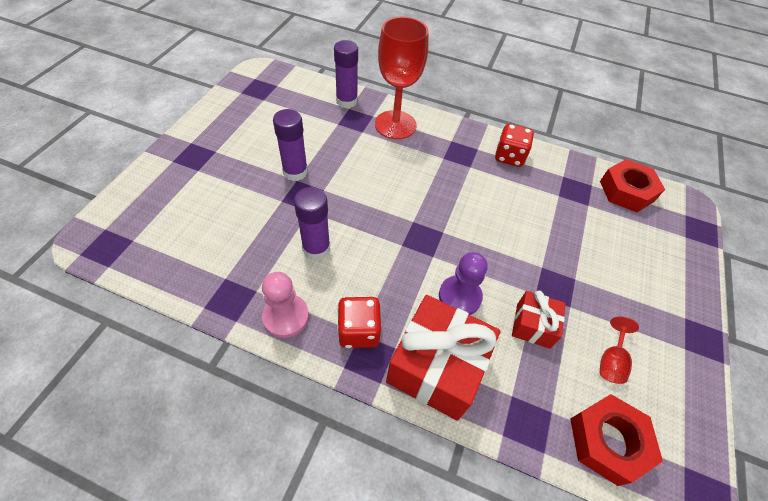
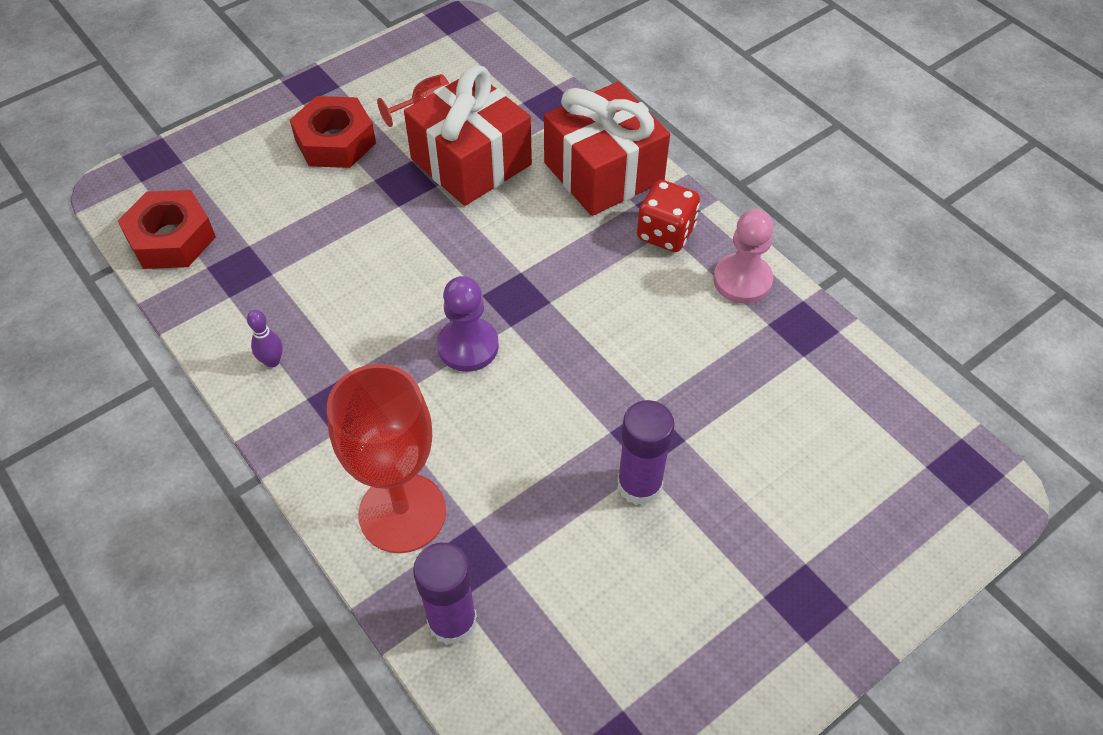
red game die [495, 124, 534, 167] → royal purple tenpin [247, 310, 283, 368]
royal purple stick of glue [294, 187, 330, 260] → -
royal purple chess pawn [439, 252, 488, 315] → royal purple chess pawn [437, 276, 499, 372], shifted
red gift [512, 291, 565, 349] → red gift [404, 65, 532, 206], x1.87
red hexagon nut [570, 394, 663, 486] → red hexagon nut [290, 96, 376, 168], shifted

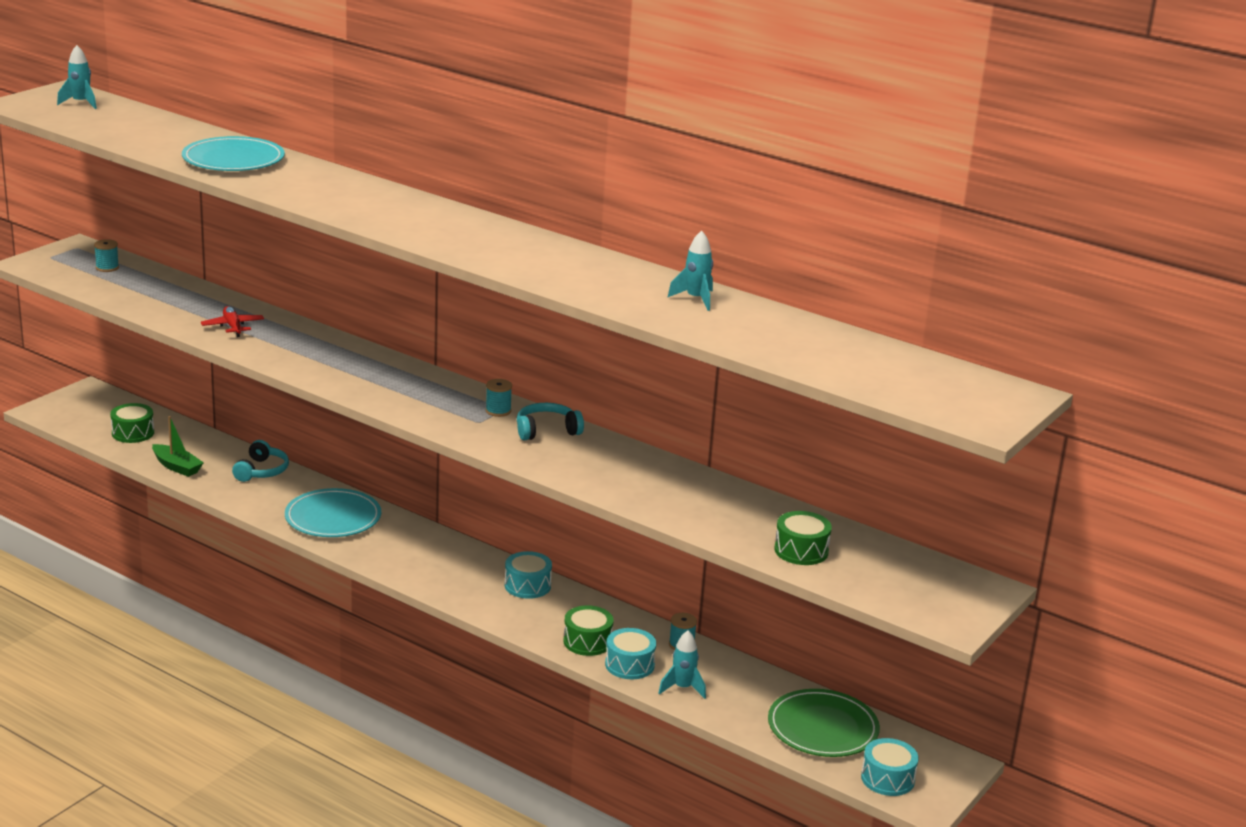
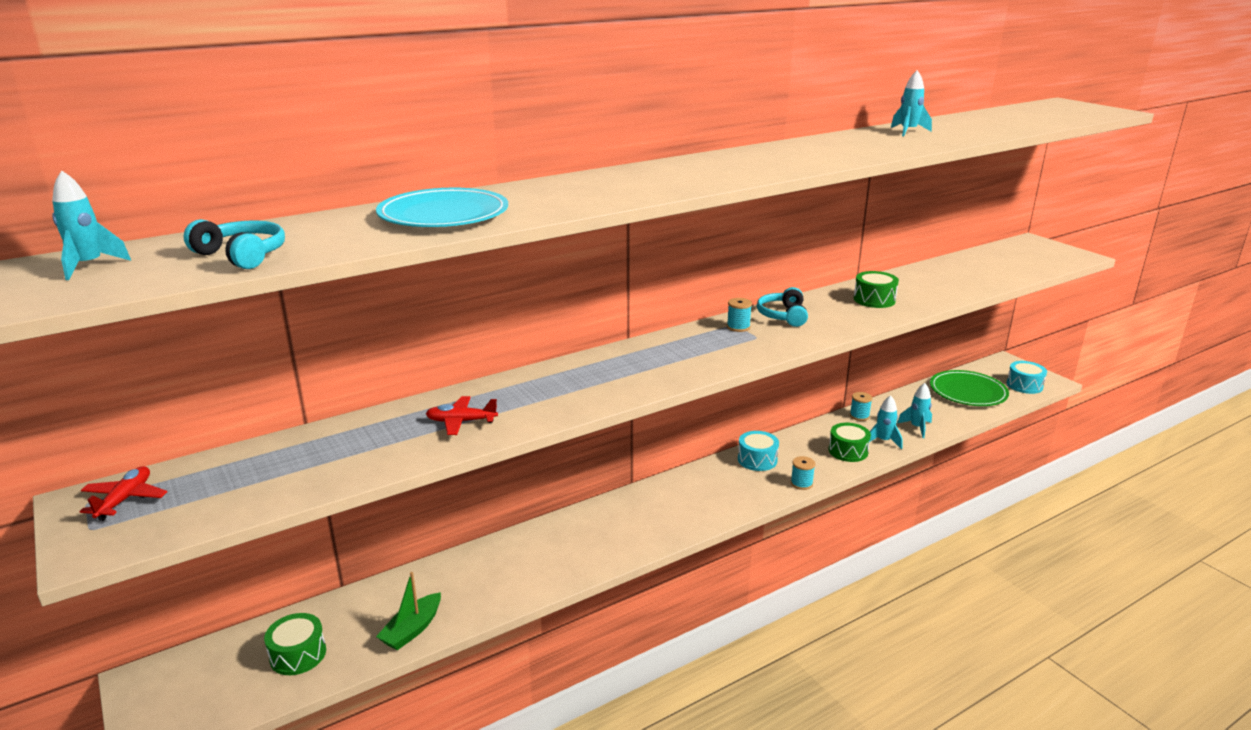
teal spool [94, 239, 119, 272] → teal spool [791, 456, 815, 490], shifted
leaf-green boat [152, 416, 204, 477] → leaf-green boat [376, 572, 441, 650], 150 degrees clockwise
teal headset [232, 440, 289, 482] → teal headset [184, 219, 285, 269], shifted
teal dinner plate [285, 488, 381, 537] → -
leaf-green snare drum [774, 511, 832, 565] → leaf-green snare drum [854, 271, 899, 308], shifted
teal snare drum [605, 628, 656, 679] → teal rocket [869, 395, 903, 449]
- → red toy plane [80, 466, 167, 521]

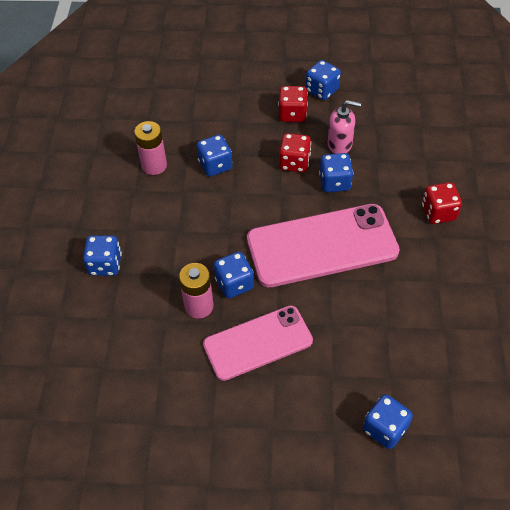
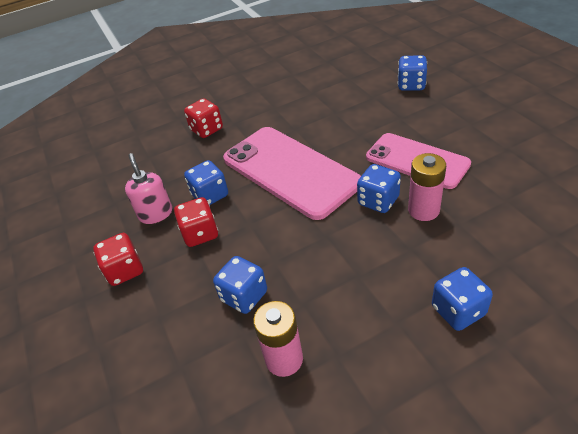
royal blue game die [306, 60, 341, 100] → -

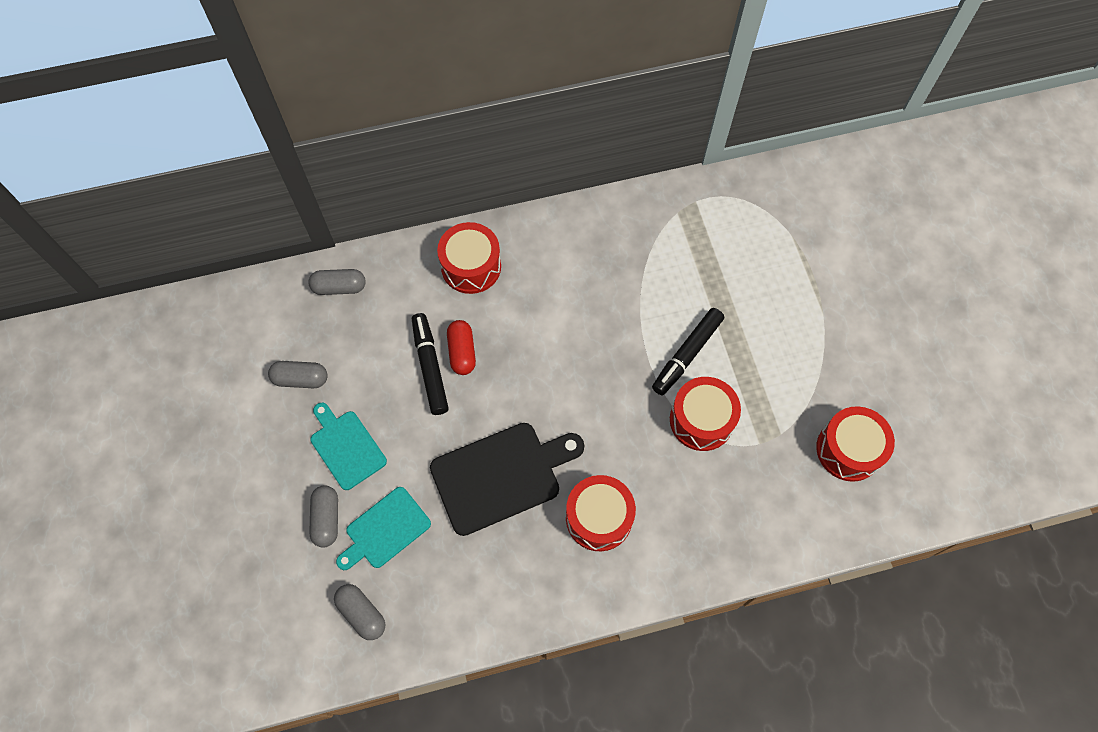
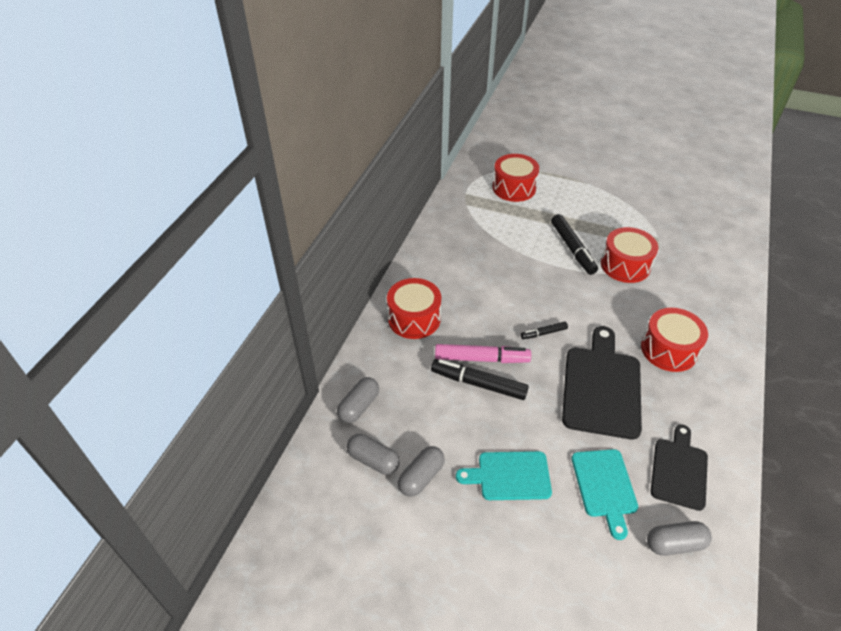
red pill [447, 320, 476, 375] → rosy marker pen [435, 344, 531, 363]
red snare drum [816, 406, 895, 482] → red snare drum [493, 154, 539, 202], shifted
ash-grey pill [309, 485, 338, 547] → ash-grey pill [347, 434, 400, 475], shifted
- → ebony marker pen [521, 322, 568, 339]
- → ebony cutting board [651, 424, 708, 511]

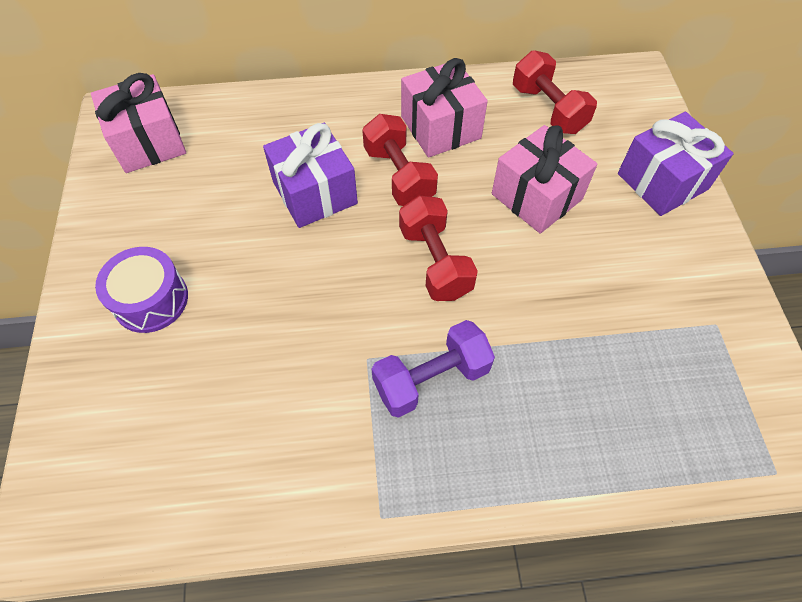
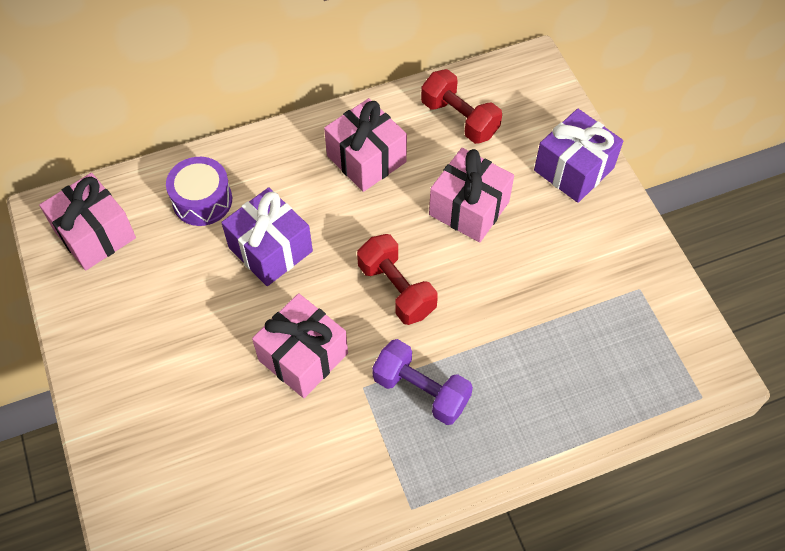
red free weight [362, 114, 438, 206] → -
royal purple snare drum [95, 247, 188, 333] → royal purple snare drum [166, 157, 232, 226], shifted
royal purple free weight [372, 320, 495, 418] → royal purple free weight [372, 339, 473, 425], 75 degrees clockwise
- → rosy gift [252, 293, 348, 398]

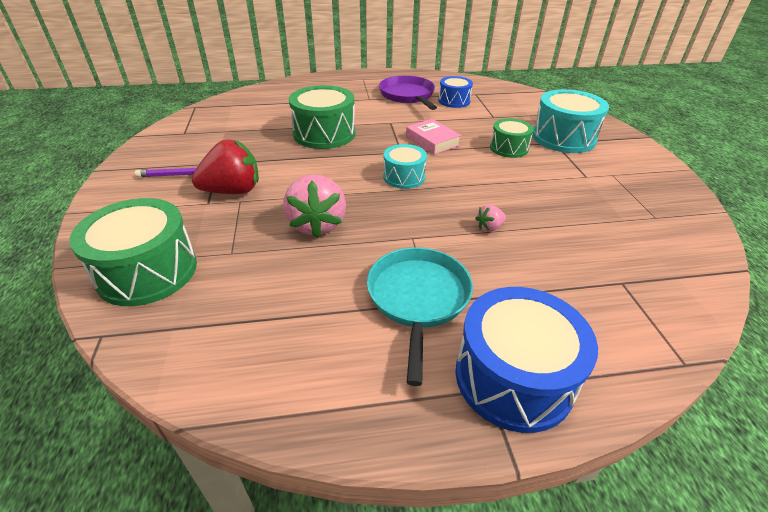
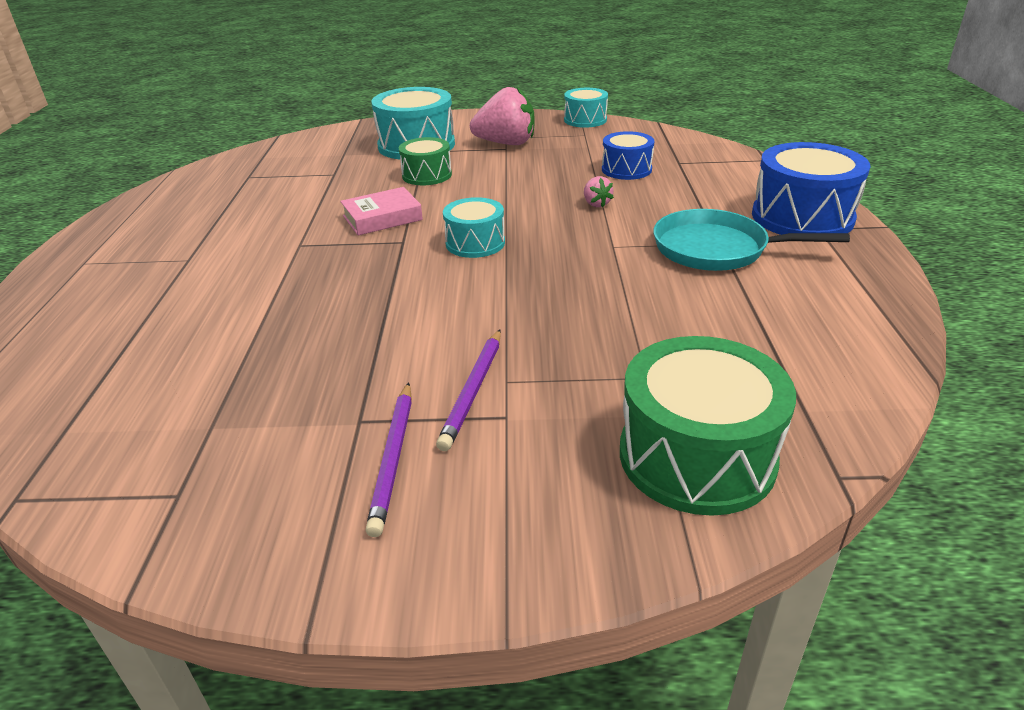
royal purple frying pan [379, 75, 437, 110] → -
royal blue snare drum [438, 76, 473, 108] → royal blue snare drum [602, 131, 655, 180], shifted
leaf-green snare drum [289, 85, 355, 149] → -
red berry [192, 139, 259, 194] → royal purple wooden pencil [436, 329, 501, 451]
rosy berry [283, 174, 346, 238] → rosy berry [470, 87, 535, 145], shifted
- → teal snare drum [564, 88, 608, 128]

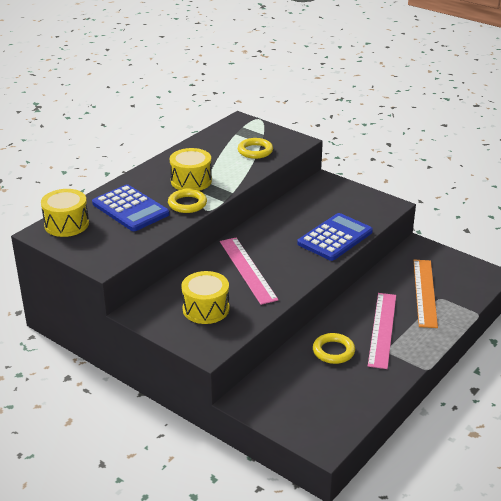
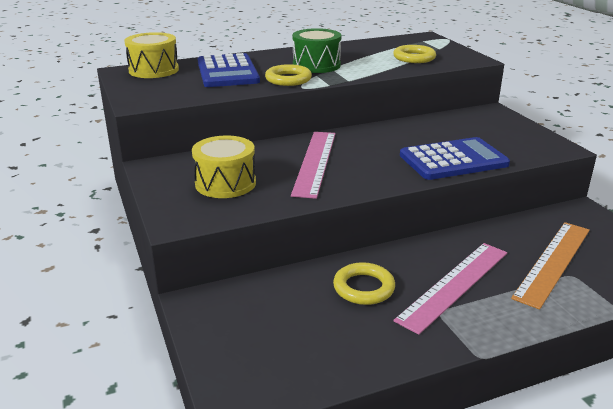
golden snare drum [170, 148, 212, 191] → leaf-green snare drum [292, 28, 341, 73]

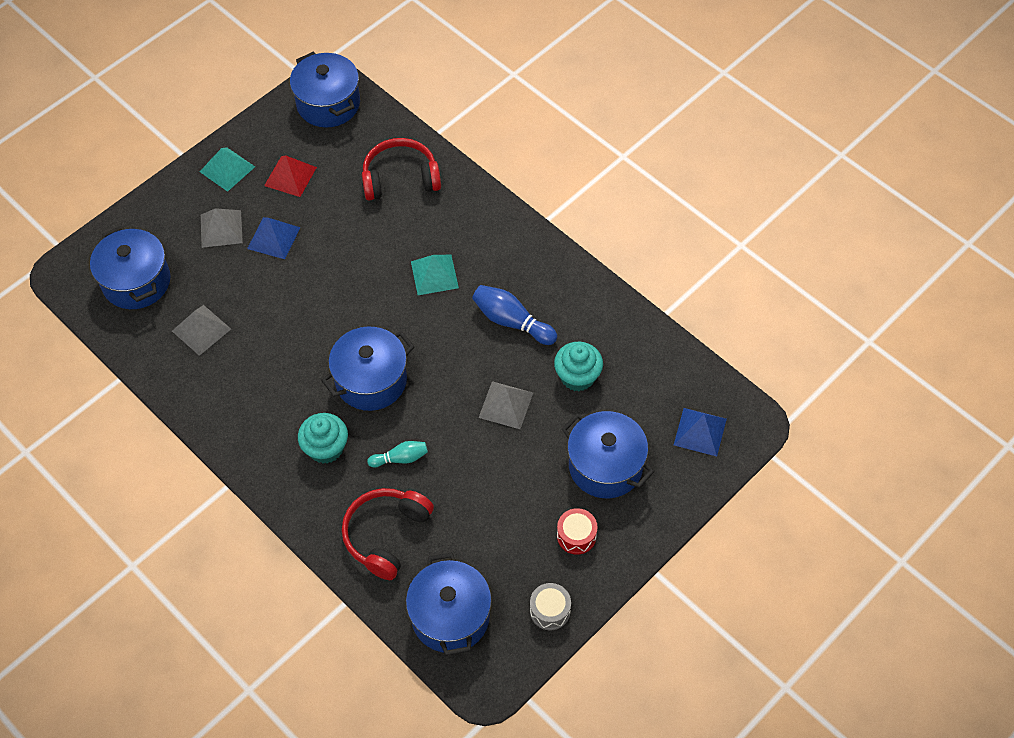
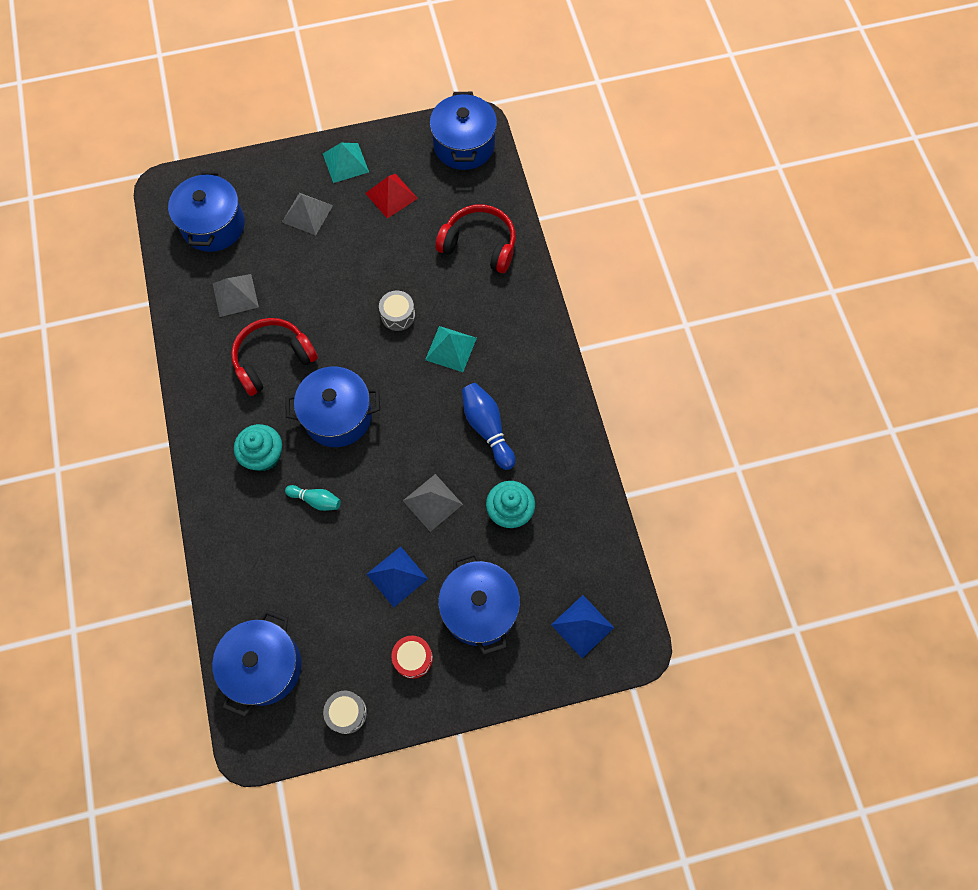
royal blue pyramid shape [247, 217, 301, 259] → royal blue pyramid shape [367, 546, 428, 607], shifted
red headset [342, 488, 434, 580] → red headset [231, 318, 318, 396], shifted
- → ash-grey snare drum [379, 290, 415, 331]

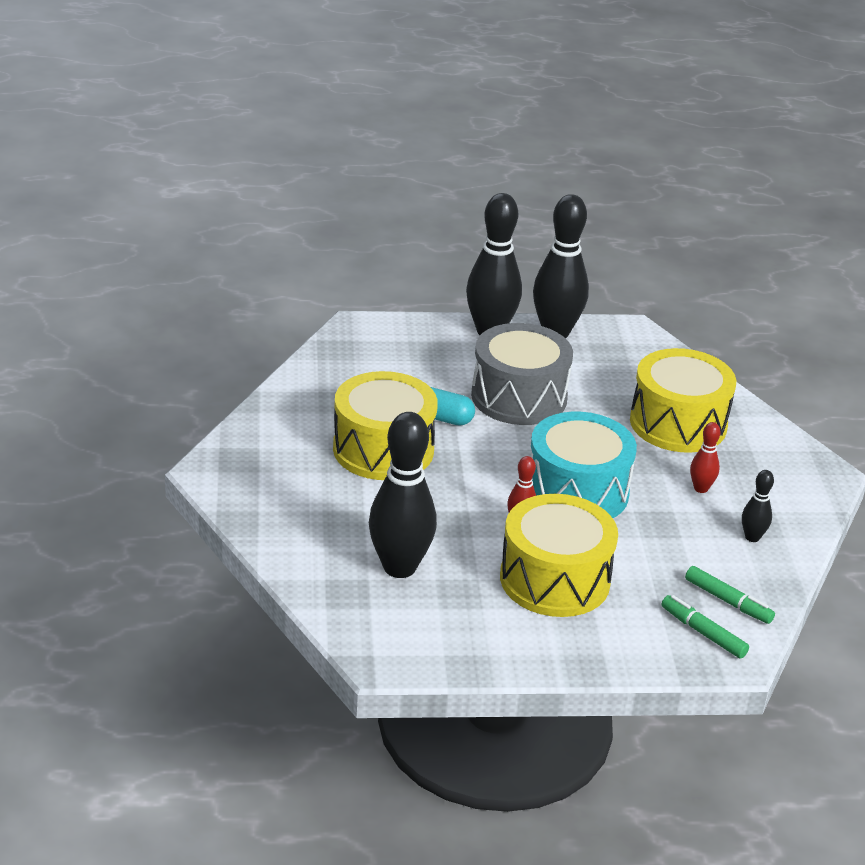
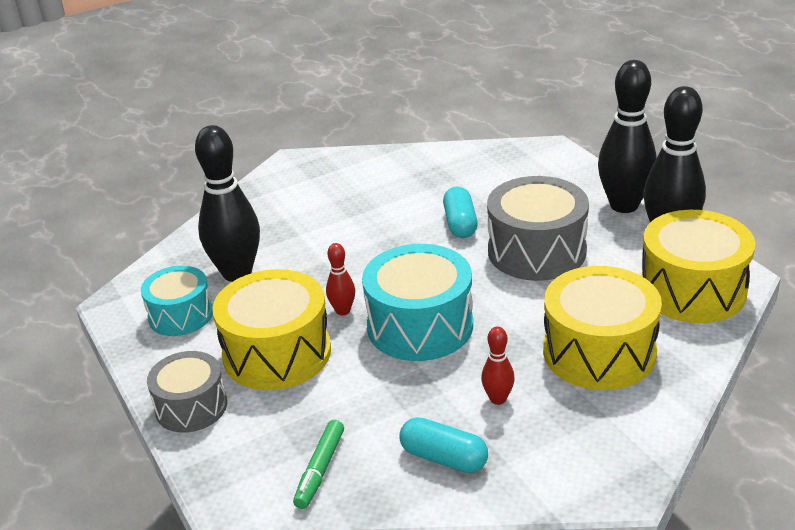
golden snare drum [333, 371, 438, 480] → golden snare drum [641, 210, 755, 323], shifted
ebony tenpin [742, 470, 774, 542] → teal pill [400, 417, 488, 473]
leaf-green marker pen [662, 595, 749, 659] → -
- → teal snare drum [141, 266, 213, 336]
- → ash-grey snare drum [147, 351, 227, 433]

